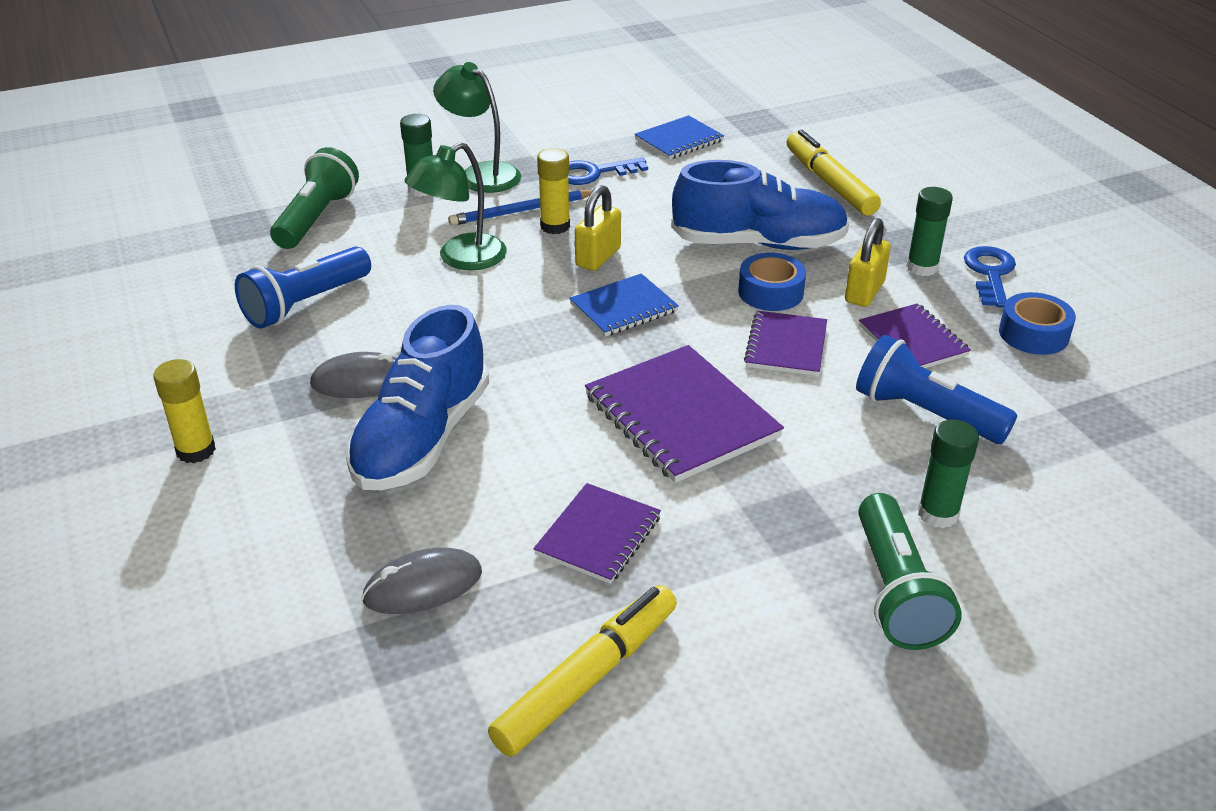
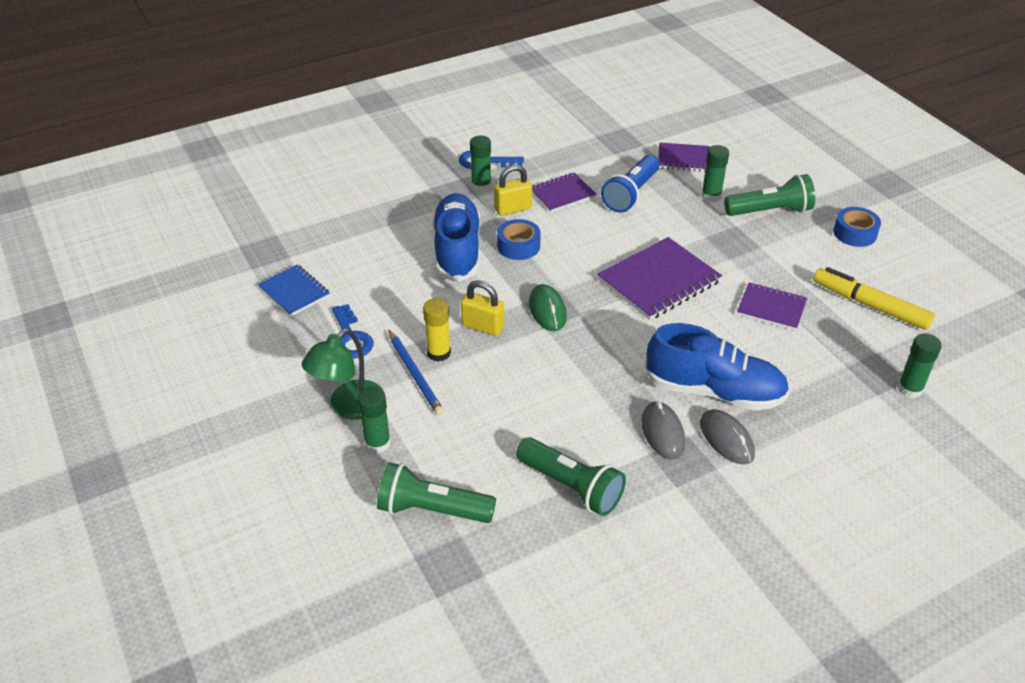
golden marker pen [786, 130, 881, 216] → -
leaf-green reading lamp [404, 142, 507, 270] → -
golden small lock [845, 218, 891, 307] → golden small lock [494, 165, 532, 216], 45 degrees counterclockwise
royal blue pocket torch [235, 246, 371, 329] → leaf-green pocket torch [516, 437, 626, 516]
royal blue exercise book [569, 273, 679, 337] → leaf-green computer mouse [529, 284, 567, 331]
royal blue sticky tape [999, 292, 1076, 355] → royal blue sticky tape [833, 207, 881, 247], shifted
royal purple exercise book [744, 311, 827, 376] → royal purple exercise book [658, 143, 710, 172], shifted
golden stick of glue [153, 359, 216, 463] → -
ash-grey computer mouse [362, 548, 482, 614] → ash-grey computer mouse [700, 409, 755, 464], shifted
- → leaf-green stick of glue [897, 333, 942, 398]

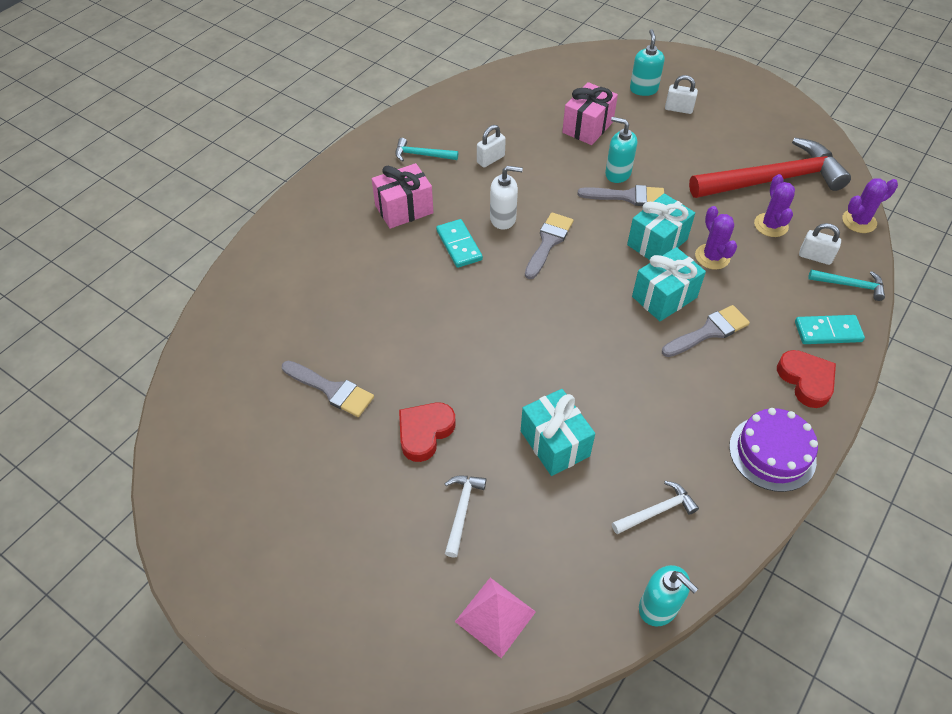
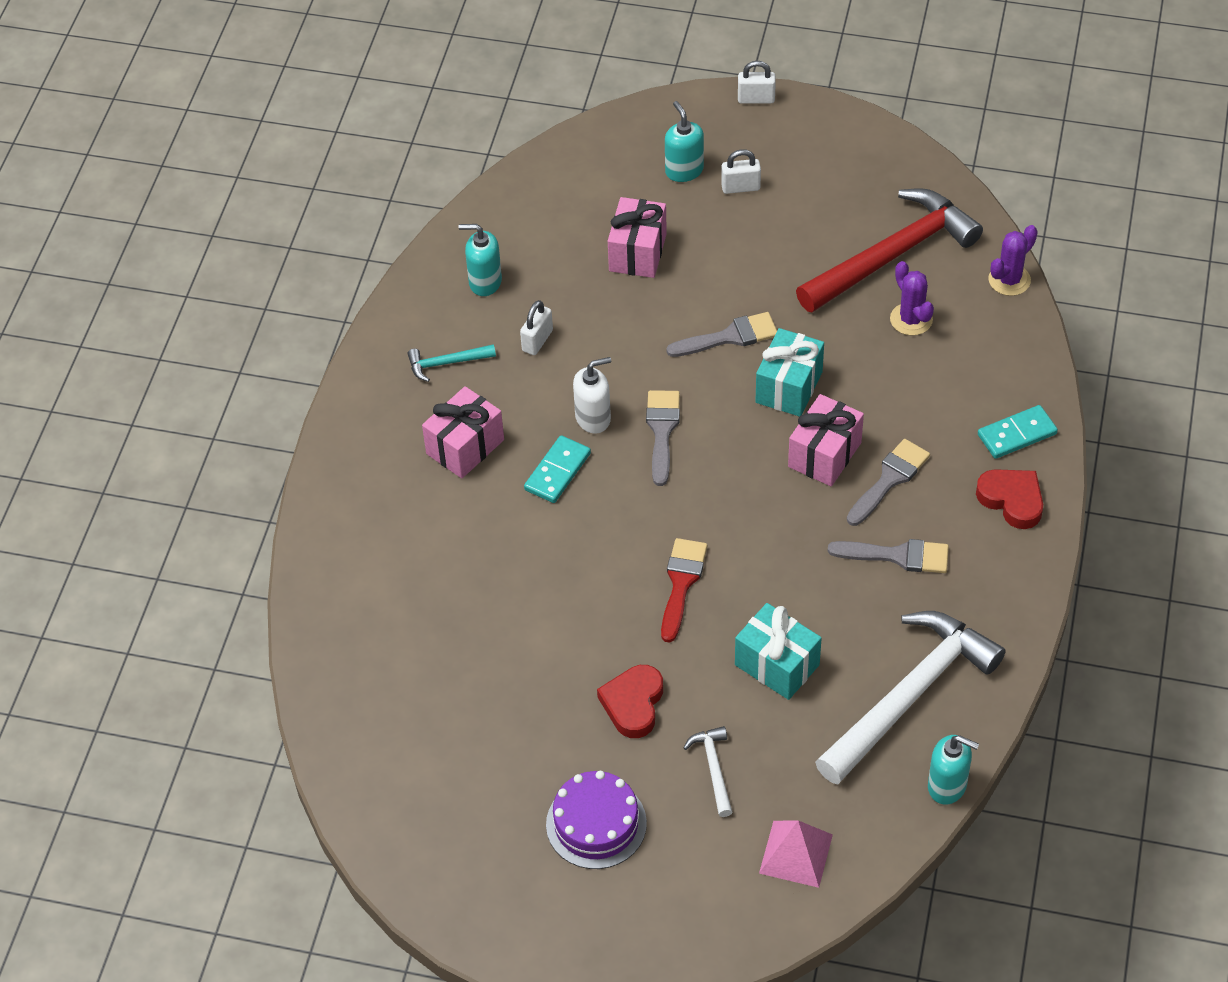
teal soap pump [605, 117, 637, 183] → teal soap pump [458, 224, 502, 296], shifted
royal purple saguaro cactus [695, 206, 737, 270] → -
teal domino piece [436, 219, 483, 268] → teal domino piece [524, 435, 591, 503], 75 degrees clockwise
white small lock [799, 223, 841, 265] → white small lock [738, 61, 776, 104], shifted
teal gift [632, 247, 706, 321] → rosy gift [788, 394, 864, 486]
teal claw hammer [808, 269, 885, 301] → -
ash-grey paintbrush [282, 361, 374, 417] → ash-grey paintbrush [827, 539, 949, 573], shifted
royal purple gateau [729, 408, 818, 492] → royal purple gateau [546, 771, 647, 869], shifted
white claw hammer [612, 481, 699, 534] → white claw hammer [815, 611, 1005, 784], x2.36
- → red paintbrush [661, 538, 708, 643]

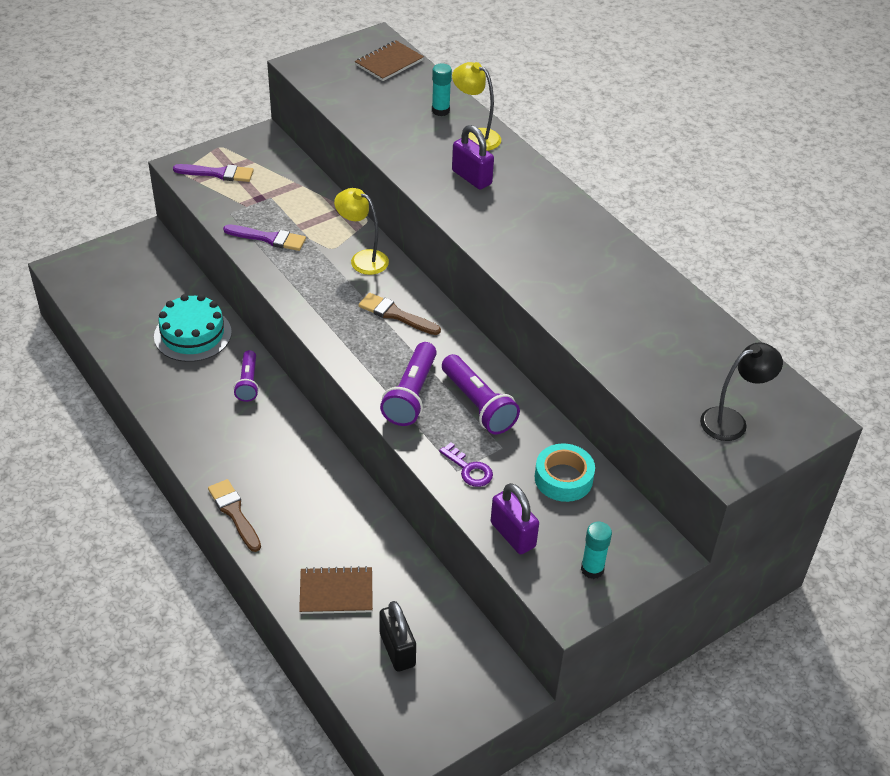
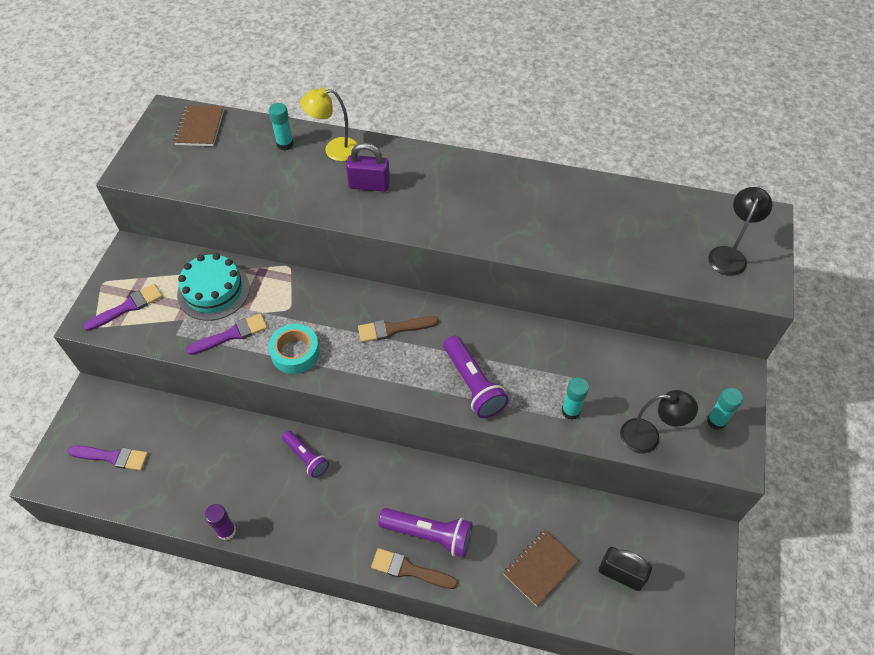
golden reading lamp [334, 188, 389, 275] → -
teal gateau [154, 294, 232, 362] → teal gateau [177, 253, 250, 321], shifted
royal purple pocket torch [442, 354, 520, 434] → royal purple pocket torch [378, 508, 473, 557], shifted
royal purple latchkey [439, 442, 493, 487] → teal stick of glue [561, 377, 589, 420]
teal sticky tape [535, 444, 595, 502] → teal sticky tape [268, 324, 320, 374], shifted
royal purple small lock [491, 483, 539, 555] → ebony reading lamp [620, 390, 698, 453]
- → royal purple paintbrush [67, 445, 148, 471]
- → royal purple stick of glue [205, 504, 236, 541]

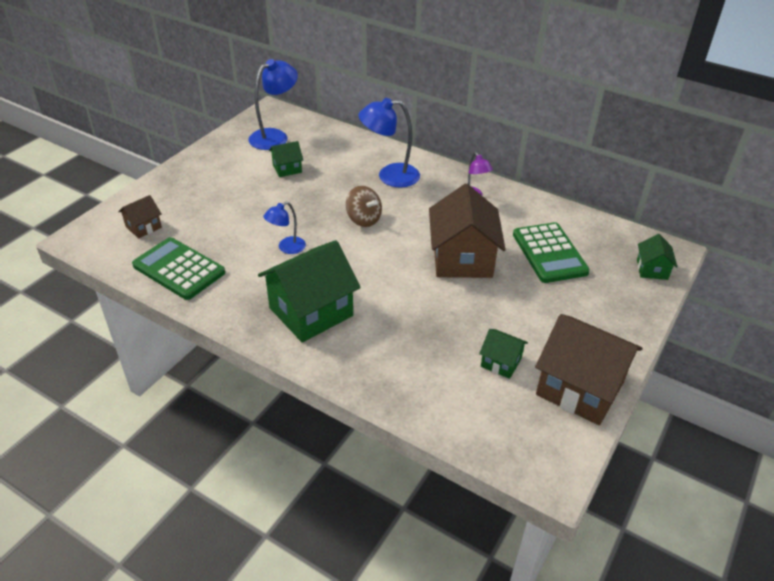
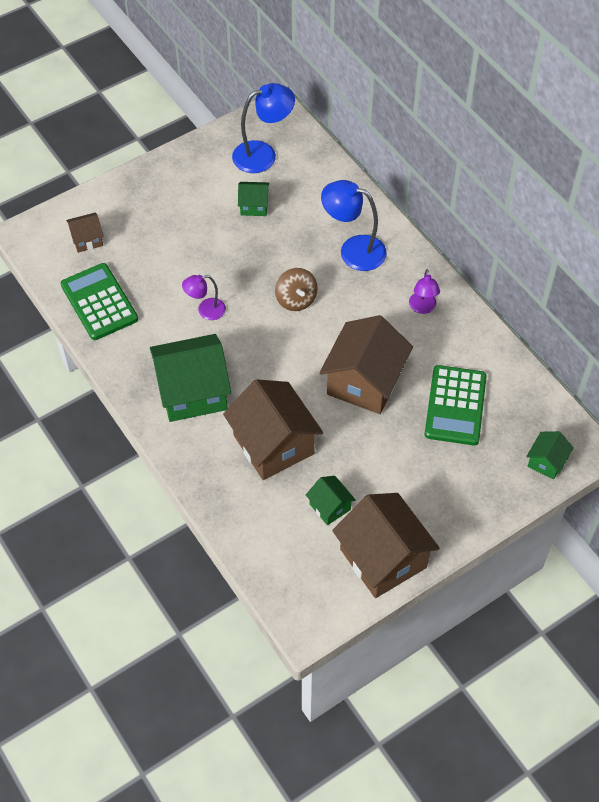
royal blue reading lamp [263, 202, 306, 254] → royal purple reading lamp [182, 275, 226, 320]
- → dark brown house [223, 379, 323, 480]

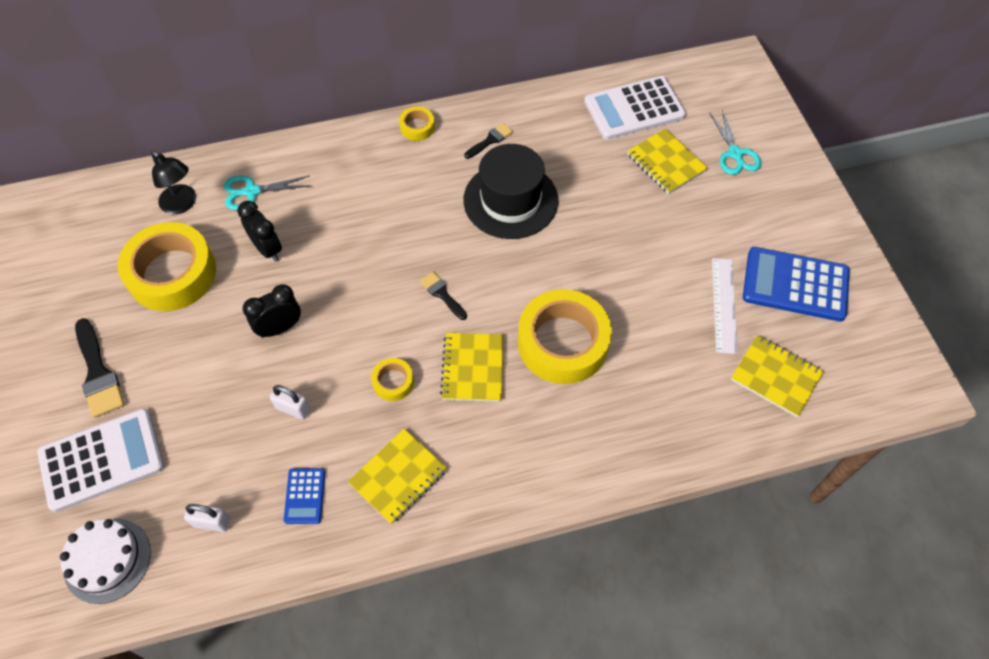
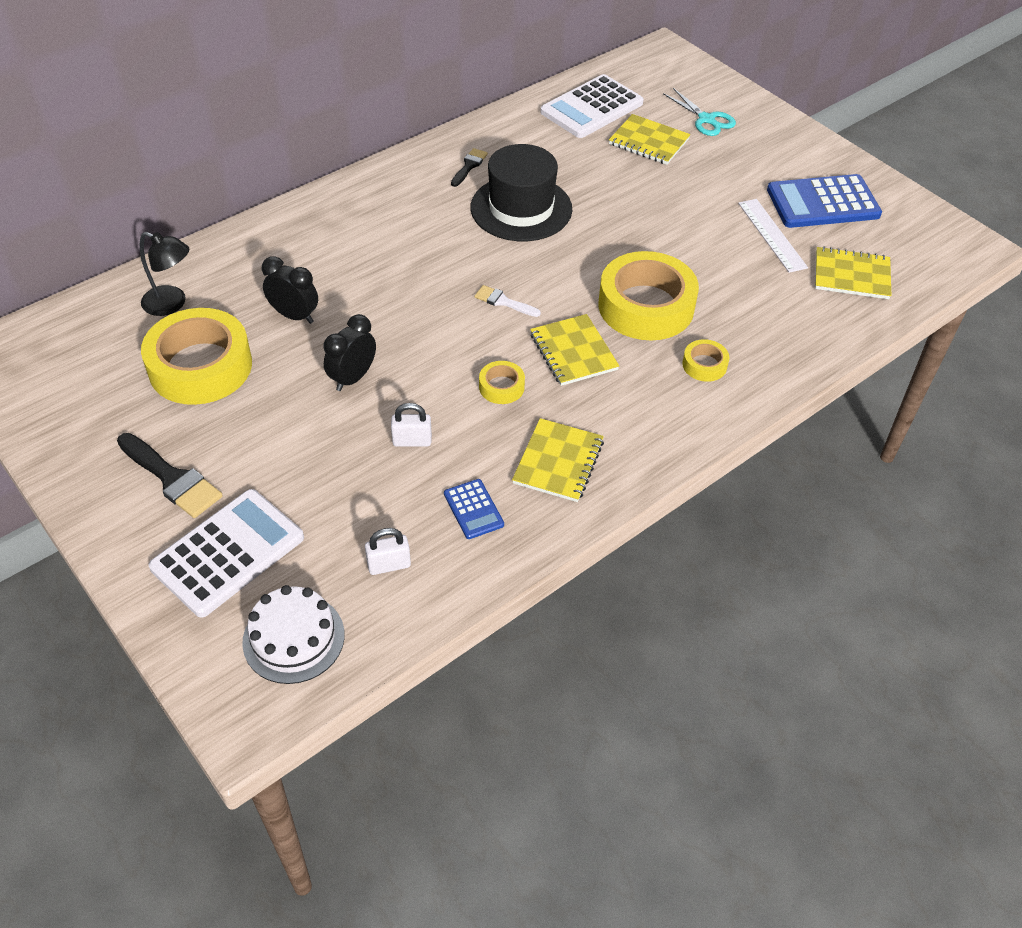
golden sticky tape [399, 107, 435, 141] → golden sticky tape [682, 339, 729, 382], shifted
teal scissors [224, 175, 311, 210] → -
ebony paintbrush [420, 272, 467, 320] → white paintbrush [474, 285, 541, 317]

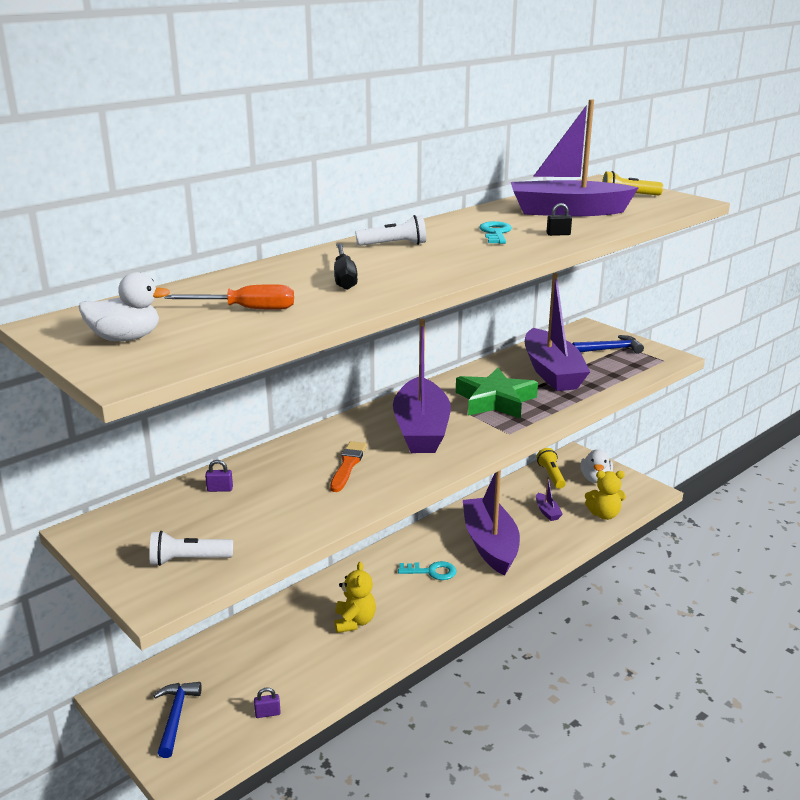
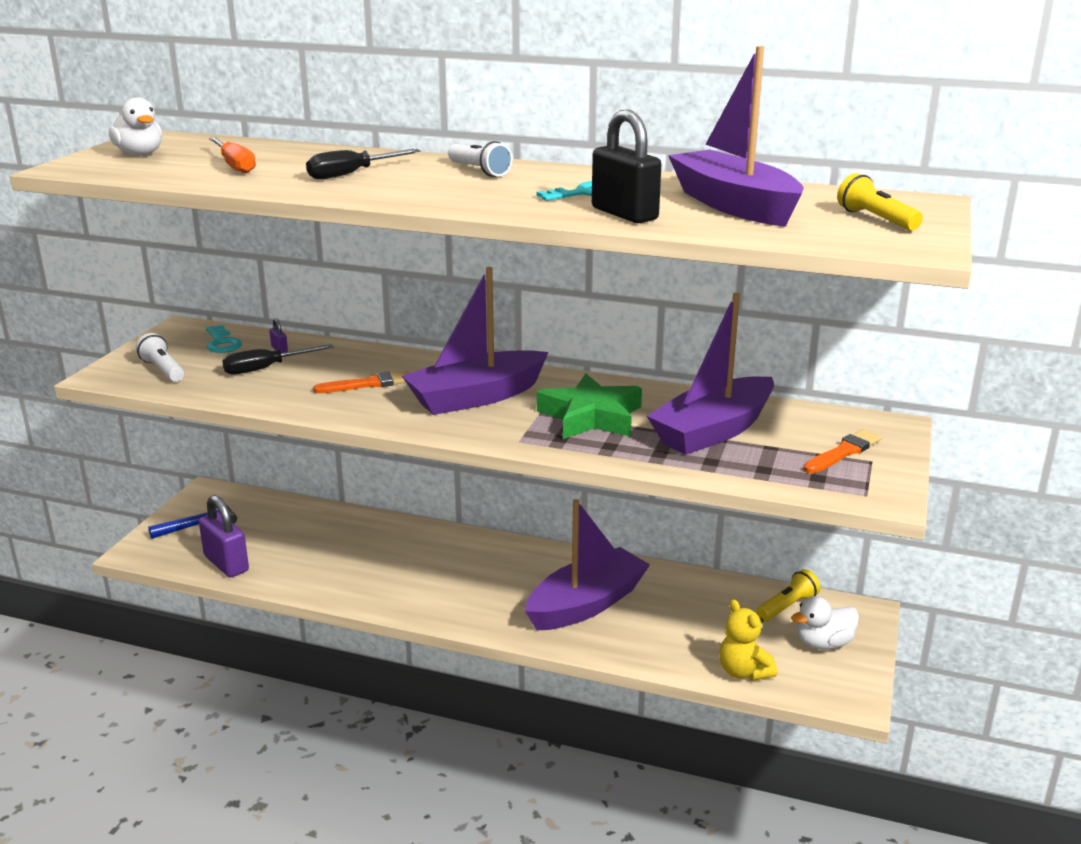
ebony small lock [547, 203, 572, 236] → ebony small lock [592, 109, 661, 223], x2.37
royal blue claw hammer [572, 335, 644, 354] → bright orange paintbrush [803, 429, 882, 474]
royal purple boat [536, 477, 563, 521] → -
teal latchkey [398, 561, 457, 580] → teal latchkey [206, 325, 242, 353], shifted
golden stuffed bear [334, 562, 376, 633] → -
royal purple small lock [254, 688, 281, 718] → royal purple small lock [199, 495, 249, 577], x2.37
- → ebony hand screwdriver [222, 344, 333, 374]

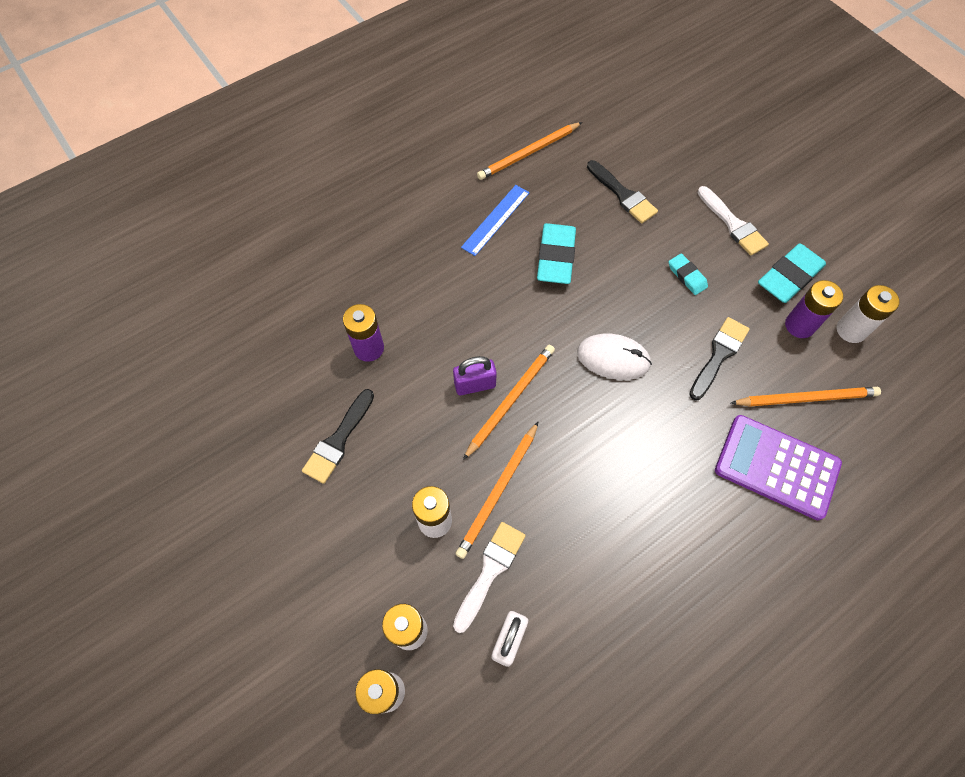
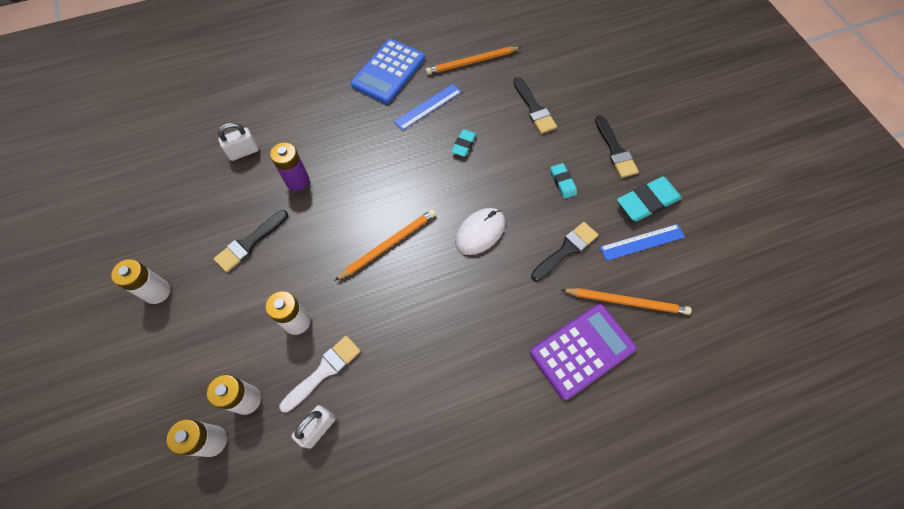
white paintbrush [698, 186, 769, 256] → ebony paintbrush [595, 115, 639, 178]
teal pencil eraser [537, 223, 576, 284] → teal pencil eraser [451, 129, 477, 157], x0.55
royal purple AA battery [785, 280, 843, 338] → royal blue measuring stick [600, 224, 685, 261]
white AA battery [837, 285, 900, 343] → white AA battery [111, 259, 170, 304], shifted
white computer mouse [577, 334, 652, 380] → white computer mouse [455, 208, 505, 255], 75 degrees counterclockwise
royal purple small lock [453, 356, 497, 395] → -
royal purple pocket calculator [715, 415, 842, 520] → royal purple pocket calculator [530, 304, 637, 400], 105 degrees clockwise
bright orange wooden pencil [456, 421, 539, 559] → -
- → royal blue pocket calculator [351, 39, 425, 104]
- → white small lock [218, 122, 259, 161]

